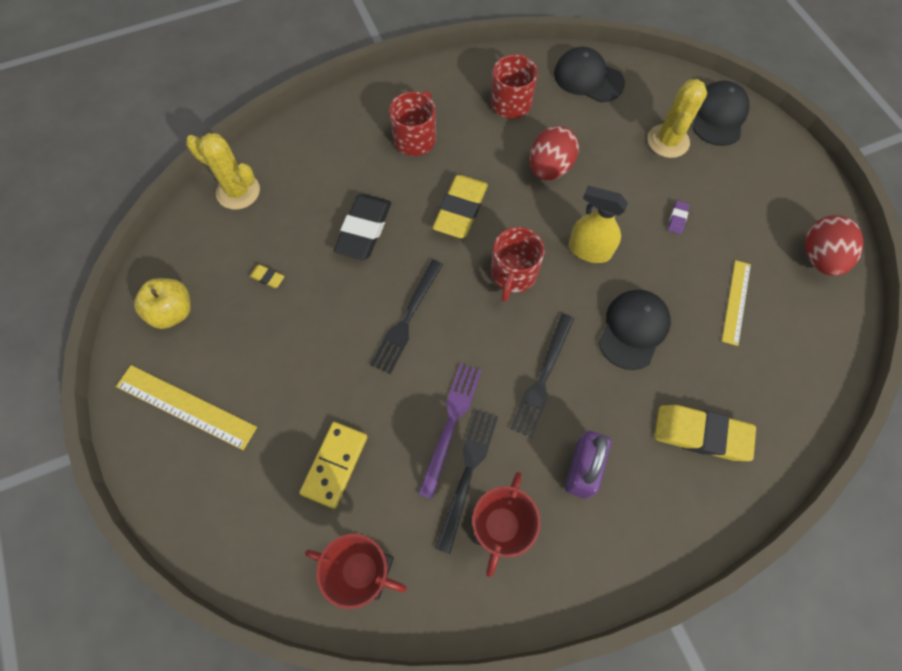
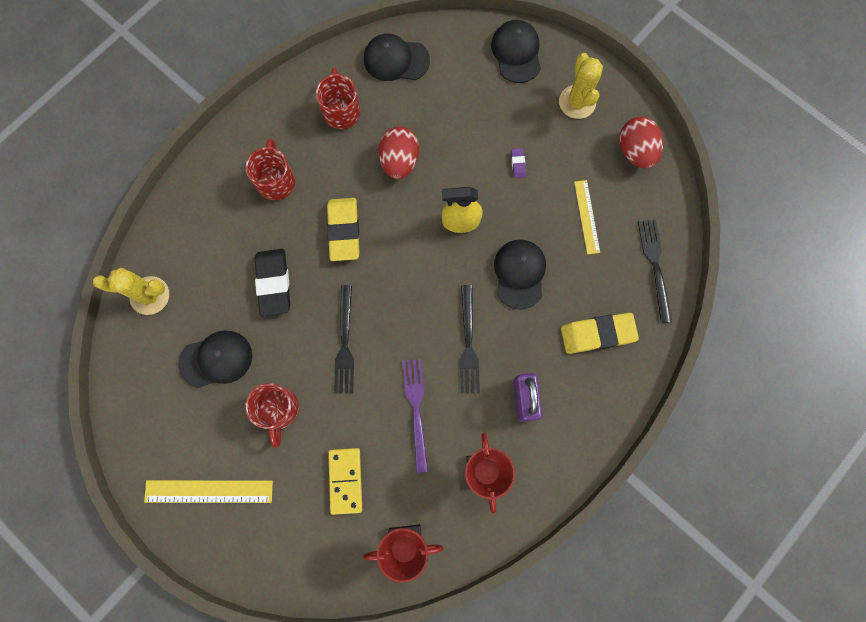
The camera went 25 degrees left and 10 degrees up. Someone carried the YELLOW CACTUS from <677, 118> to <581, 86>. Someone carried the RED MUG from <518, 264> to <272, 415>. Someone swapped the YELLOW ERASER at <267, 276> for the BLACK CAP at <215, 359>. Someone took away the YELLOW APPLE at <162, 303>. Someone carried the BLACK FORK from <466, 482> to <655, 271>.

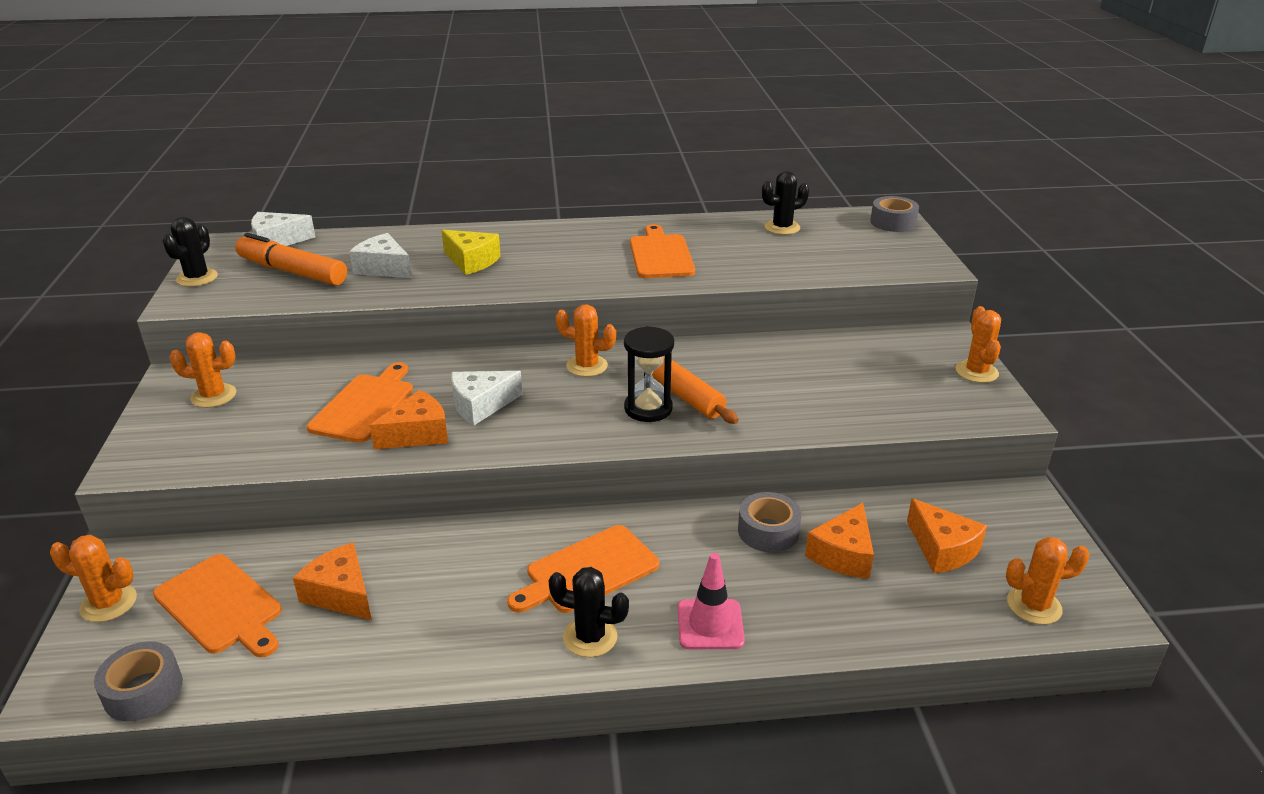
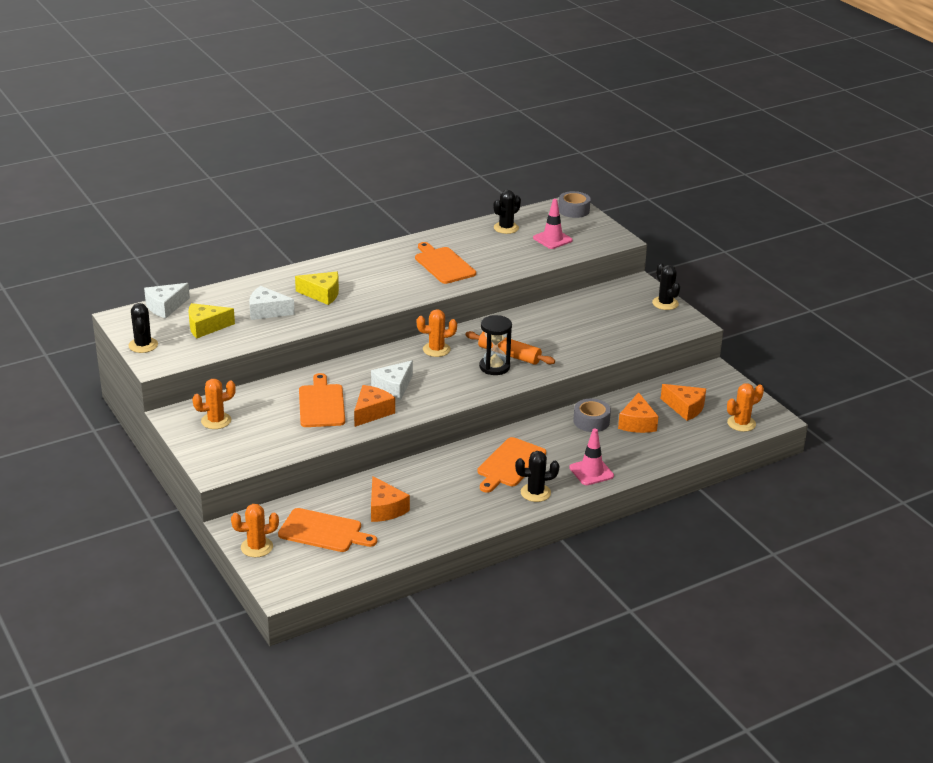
The camera went 25 degrees left and 0 degrees up. Someone swapped the ORANGE MARKER at <291, 259> for the YELLOW CHEESE at <211, 320>. Someone repainted the ORANGE CACTUS at <978, 344>, which became the BLACK CACTUS at <666, 286>. Someone rotated the ORANGE CHEESE at <332, 581> by 135 degrees counterclockwise. Someone took away the GREY TAPE at <138, 681>. Someone put down the PINK TRAFFIC CONE at <553, 224>.

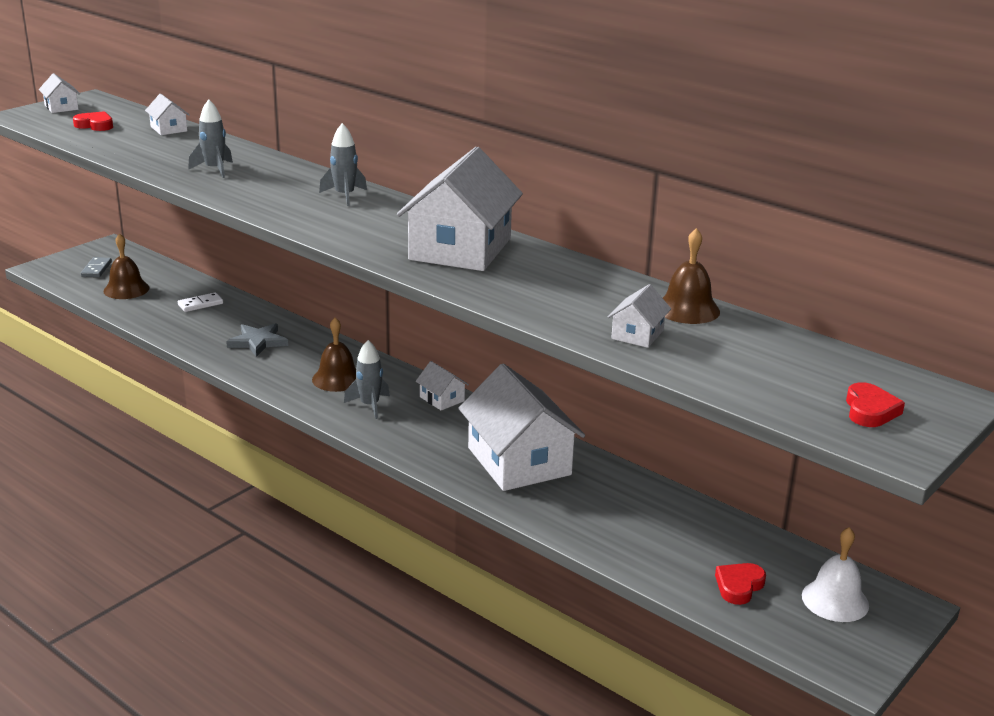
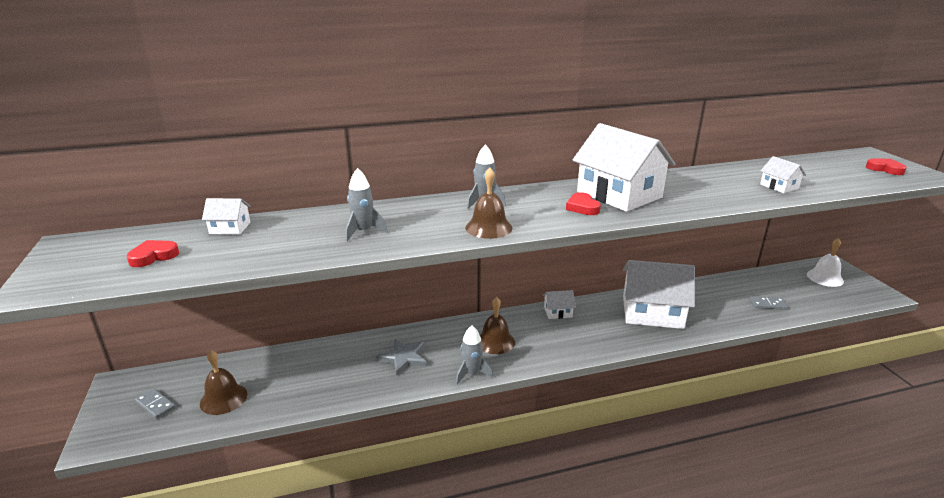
The camera went 55 degrees left and 0 degrees up. Someone took away the WHITE HOUSE at <59, 93>. Someone carried the BROWN BELL from <691, 276> to <488, 203>. Someone took away the WHITE DOMINO at <200, 302>. Someone carried the GREY ROCKET from <367, 379> to <474, 355>. Someone carried the RED HEART from <740, 584> to <583, 203>. Someone put down the GREY DOMINO at <768, 303>.

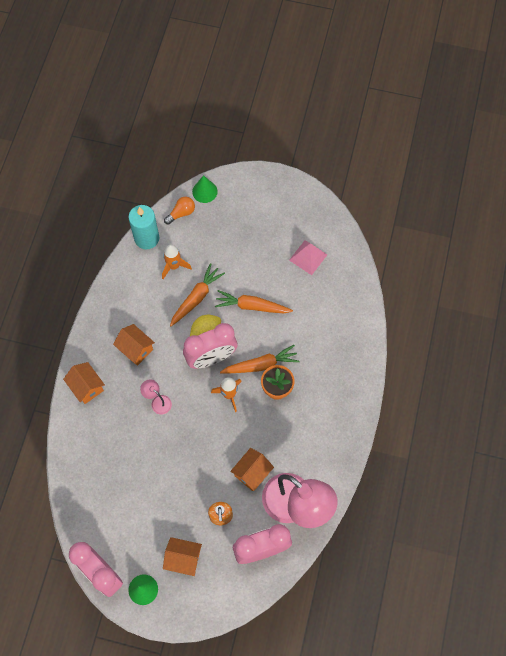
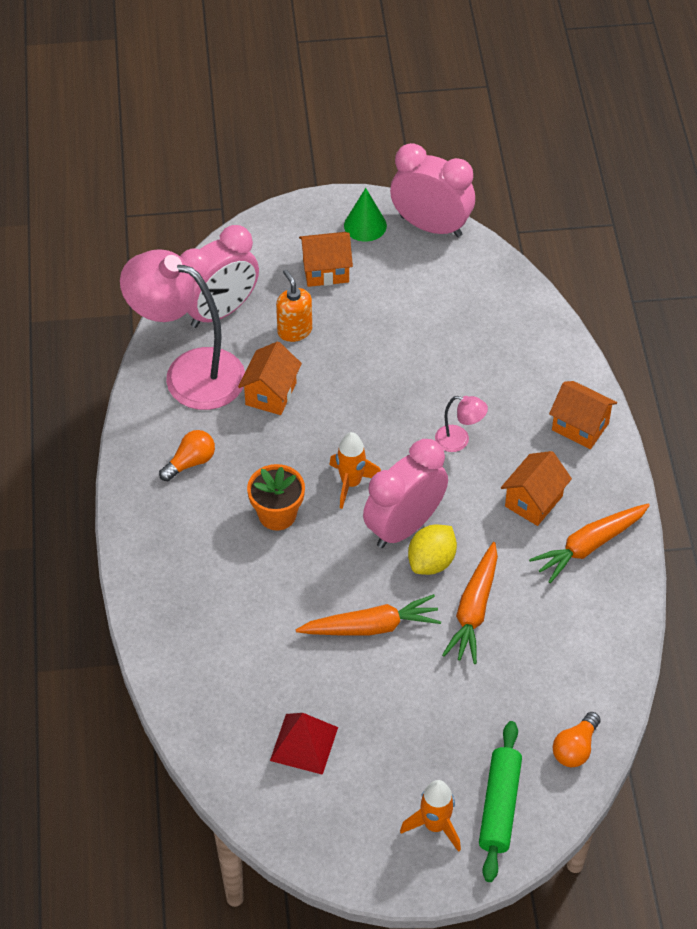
The camera went 160 degrees right and 15 degrees down. Someone took away the GREEN CONE at <205, 189>. Someone took away the TURQUOISE CANDLE at <143, 227>. Someone repainted the PINK PYRAMID at <308, 257>, which became the RED PYRAMID at <304, 744>. Someone carried the ORANGE ROCKET from <177, 262> to <430, 816>. Someone rotated the ORANGE HOUSE at <134, 345> by 75 degrees counterclockwise. Someone carried the ORANGE CARROT from <260, 359> to <589, 543>. Someone put down the ORANGE LIGHT BULB at <187, 455>. Someone put down the GREEN ROLLING PIN at <500, 801>.

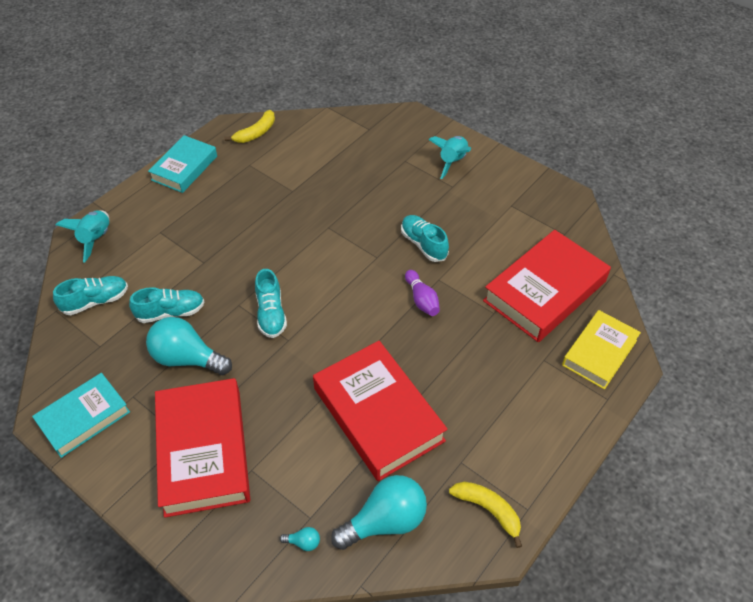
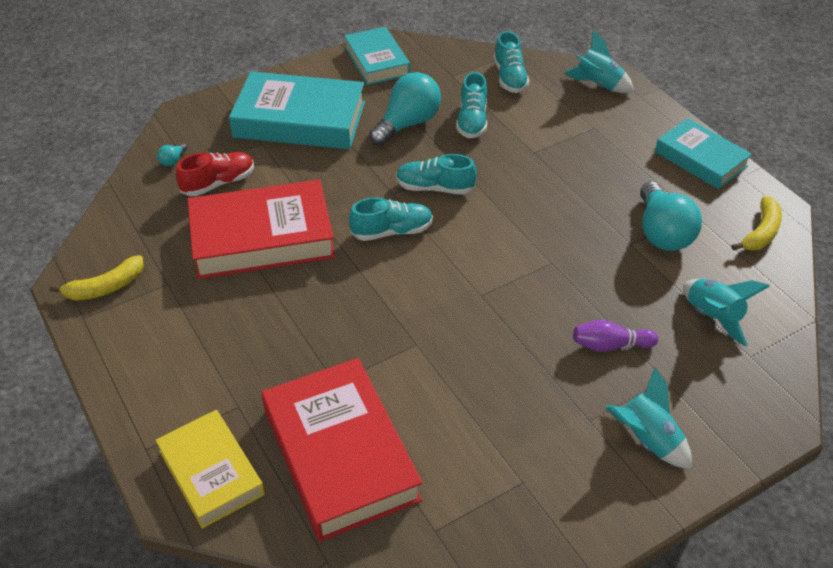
The camera went 110 degrees right and 5 degrees down. Someone rotated the YELLOW BANANA at <249, 126> by 120 degrees counterclockwise. Someone carried the TURQUOISE SHOE from <425, 238> to <391, 219>. Someone carried the PURPLE BOWLING PIN from <422, 293> to <615, 336>. Someone repainted the RED BOOK at <202, 448>, which became the TURQUOISE BOOK at <297, 110>. Someone carried the TURQUOISE LIGHT BULB from <379, 512> to <671, 216>. Someone put down the RED SHOE at <215, 174>. Someone put down the TURQUOISE ROCKET at <726, 313>.

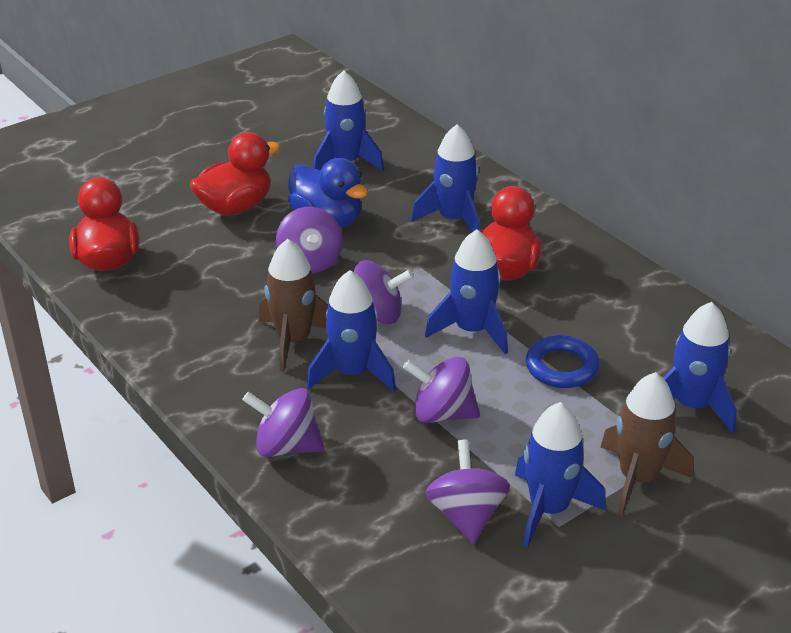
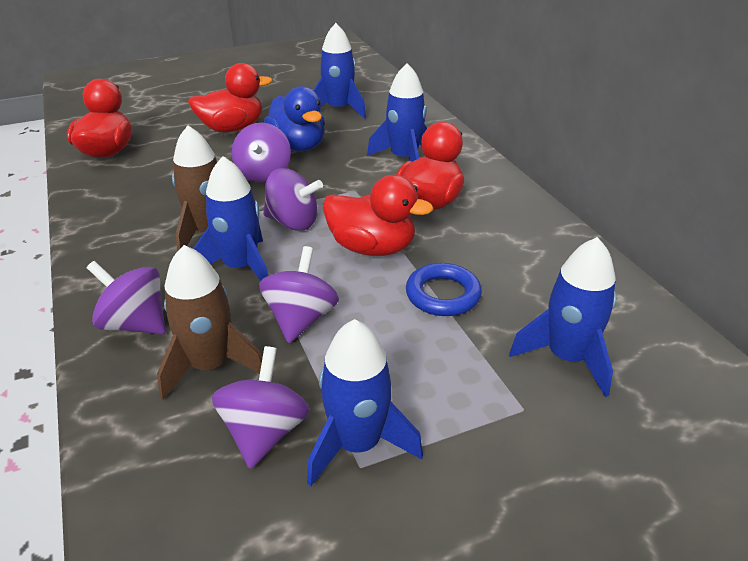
The camera went 15 degrees right and 0 degrees up. Someone swapped the BLUE ROCKET at <466, 292> for the RED DUCK at <378, 215>. Someone rotated the PURPLE SPINNING TOP at <441, 390> by 75 degrees clockwise. Someone carried the BROWN ROCKET from <646, 444> to <209, 322>.

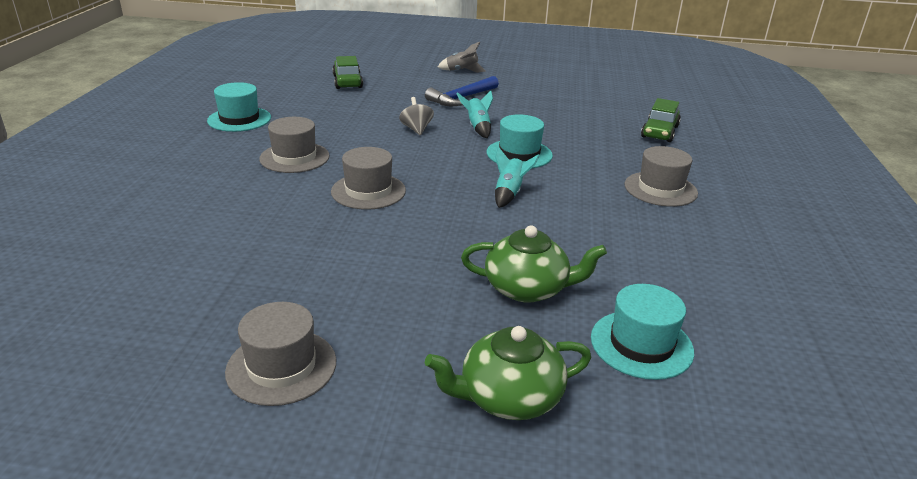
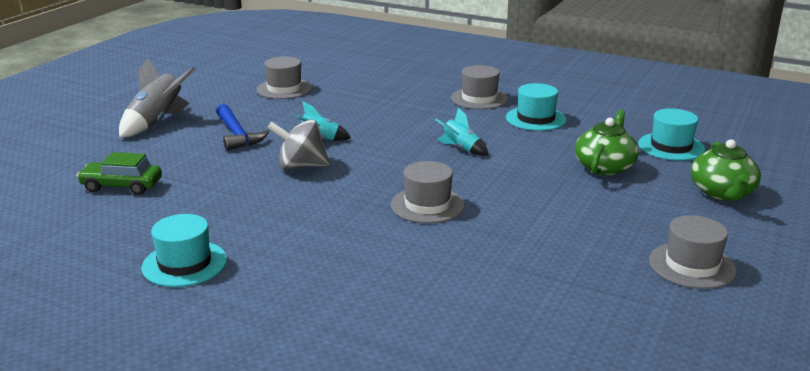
The camera went 70 degrees left and 5 degrees down. Someone scaled the GREY ROCKET at <462, 57> by 1.69. Someone scaled the GREY SPINNING TOP at <416, 116> by 1.53. Someone took away the GREEN CAR at <661, 120>. Someone carried the TURQUOISE HAT from <520, 141> to <536, 107>. Someone carried the GREY HAT from <294, 145> to <284, 77>.

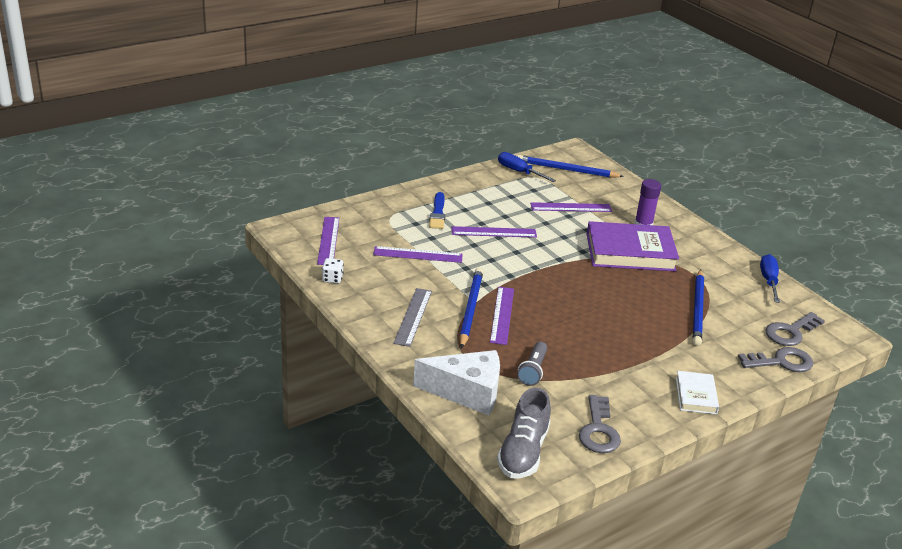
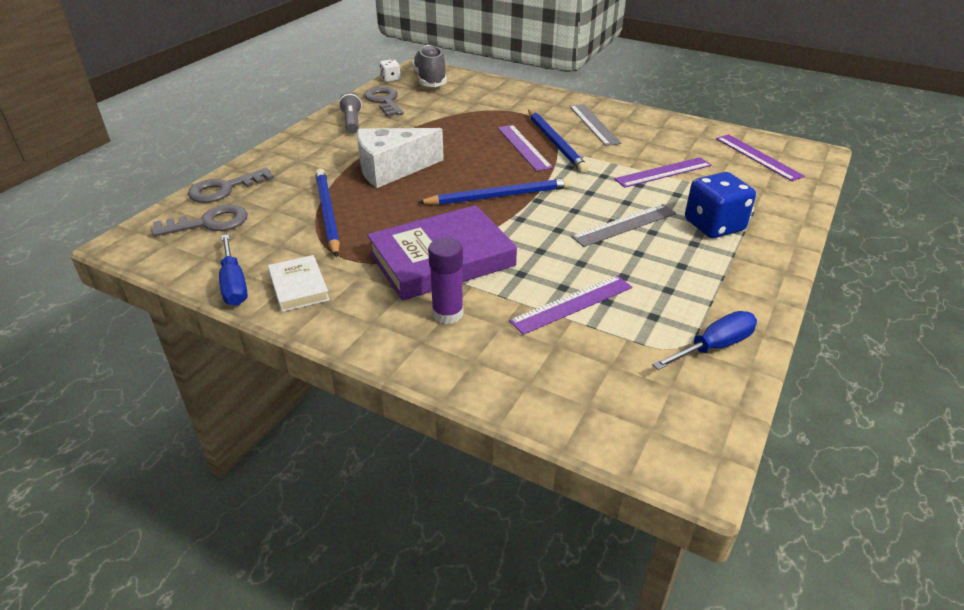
The camera went 155 degrees right and 5 degrees up. Someone rotated the BLUE SCREWDRIVER at <527, 167> by 45 degrees counterclockwise. Someone carried the BLUE PENCIL from <570, 166> to <494, 191>. Someone swapped the BLUE BRUSH at <437, 210> for the BLUE DICE at <720, 205>. Someone repainted the PURPLE RULER at <494, 232>, which became the GREY RULER at <623, 225>. Someone carried the WHITE DICE from <333, 271> to <390, 70>. Someone rotated the GREY KEY at <795, 329> by 45 degrees clockwise. Someone carried the GREY FLASHLIGHT from <532, 364> to <350, 113>. Someone carried the WHITE CHEESE from <456, 383> to <400, 158>. Someone carried the WHITE BOOK from <697, 392> to <299, 283>.

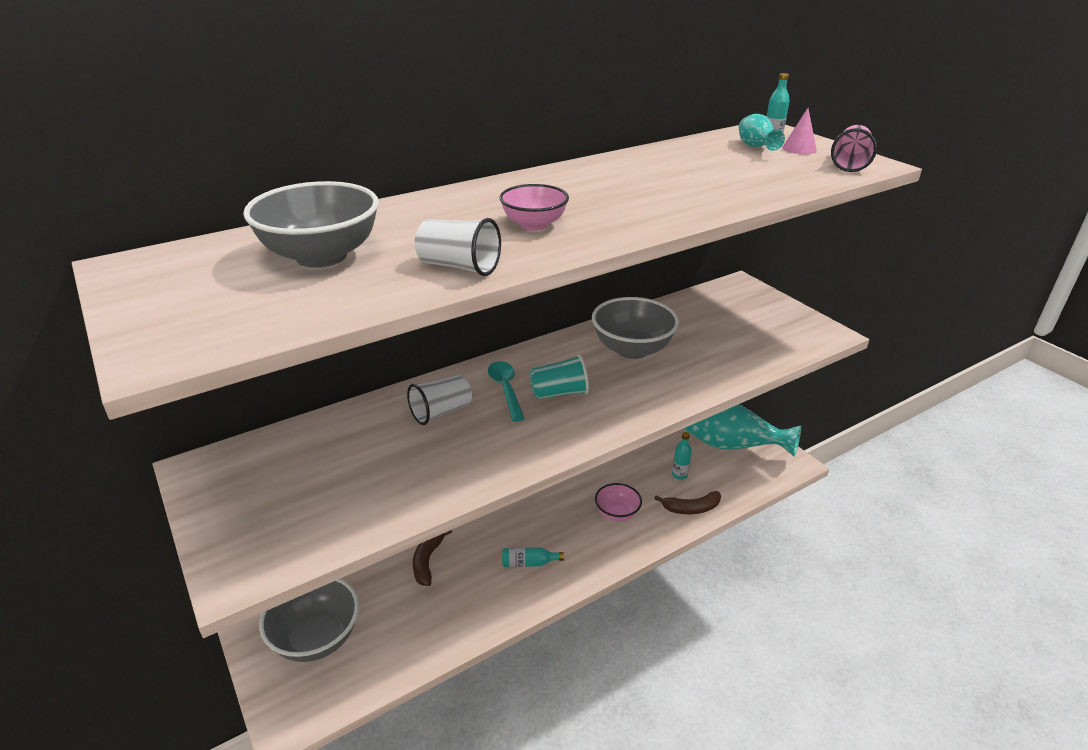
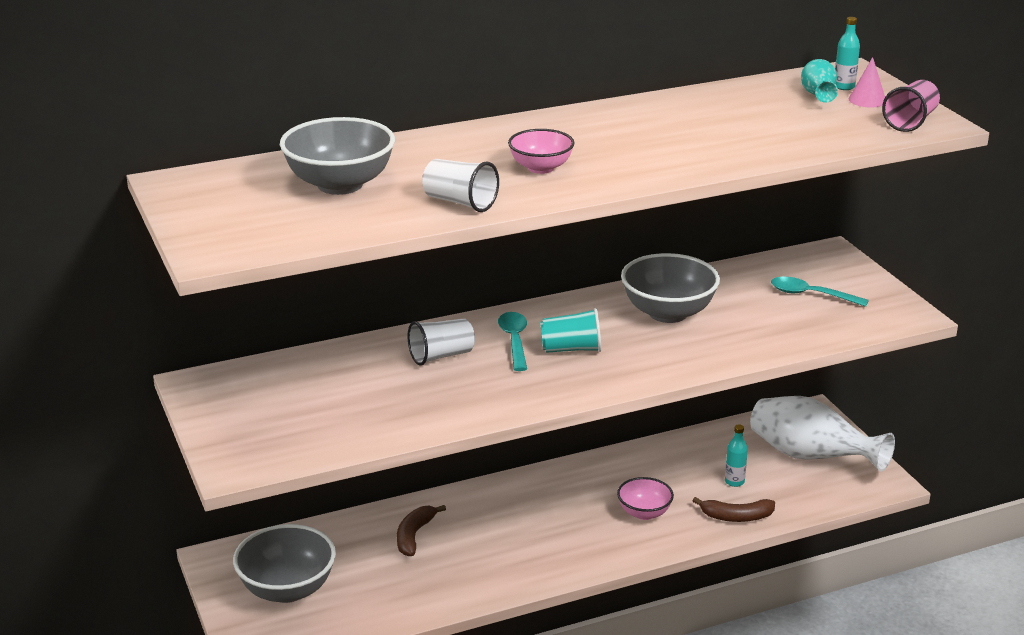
The camera went 10 degrees right and 5 degrees down. Someone repainted the TURQUOISE VASE at <742, 430>, which became the WHITE VASE at <822, 434>. Someone took away the TURQUOISE BOTTLE at <533, 557>. Someone put down the TURQUOISE SPOON at <820, 292>.

